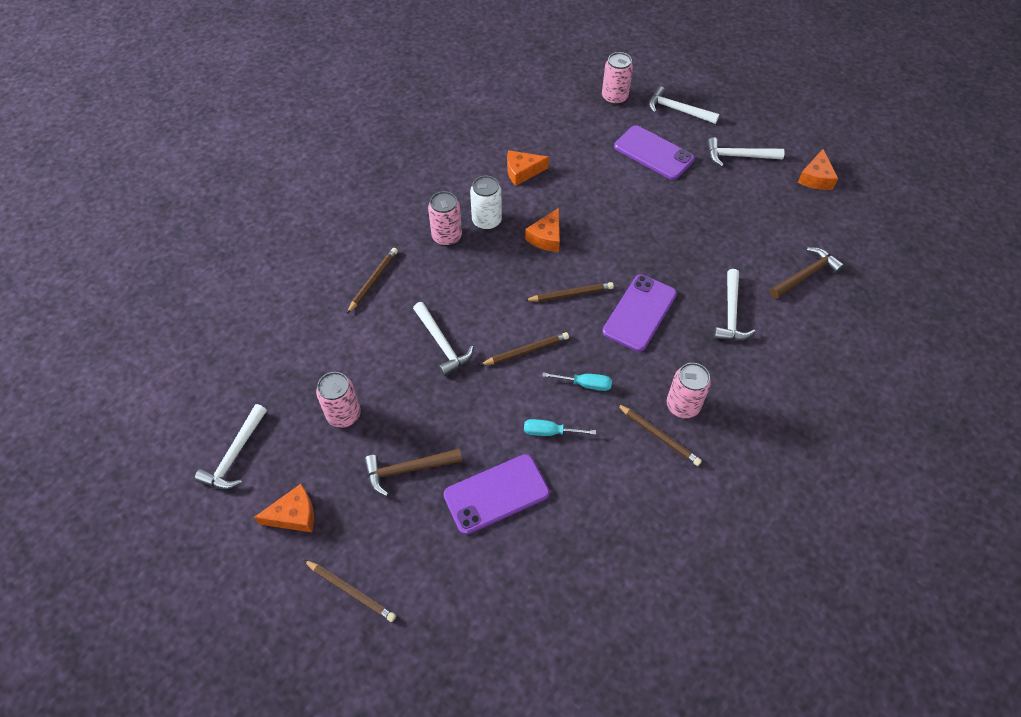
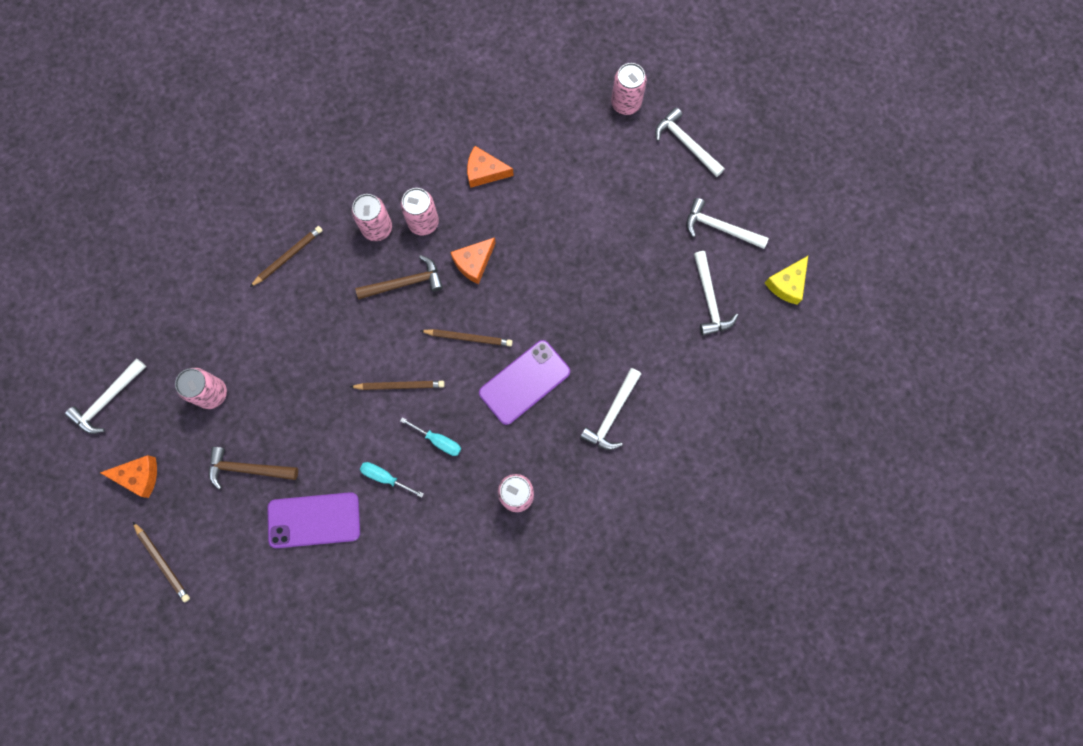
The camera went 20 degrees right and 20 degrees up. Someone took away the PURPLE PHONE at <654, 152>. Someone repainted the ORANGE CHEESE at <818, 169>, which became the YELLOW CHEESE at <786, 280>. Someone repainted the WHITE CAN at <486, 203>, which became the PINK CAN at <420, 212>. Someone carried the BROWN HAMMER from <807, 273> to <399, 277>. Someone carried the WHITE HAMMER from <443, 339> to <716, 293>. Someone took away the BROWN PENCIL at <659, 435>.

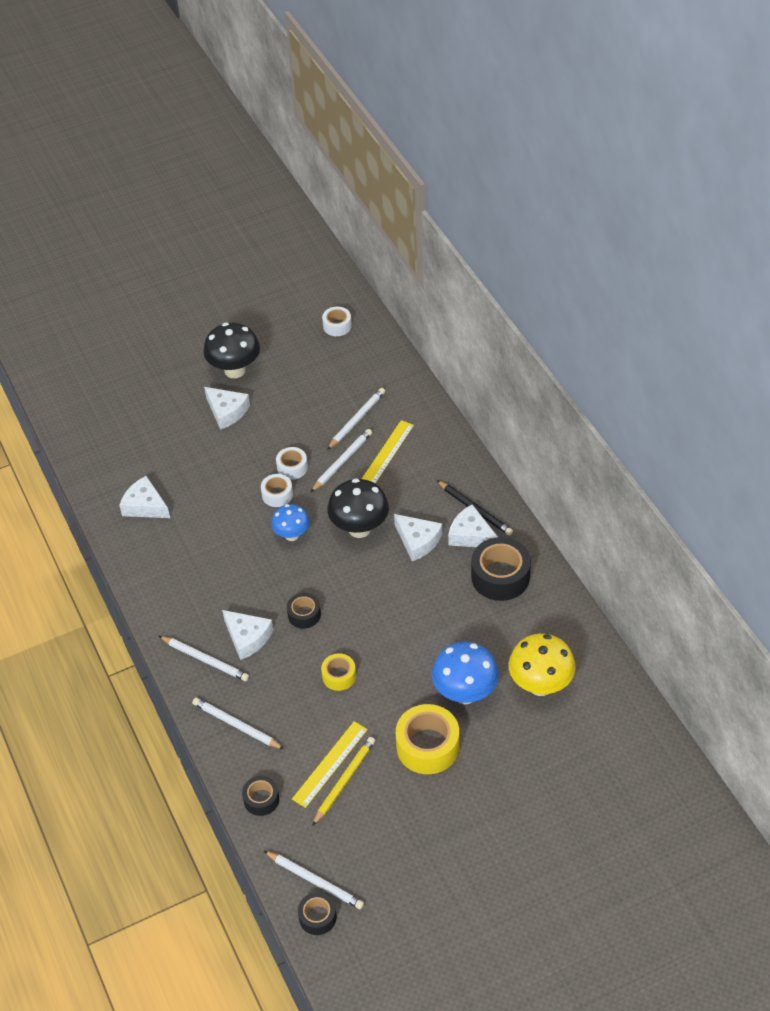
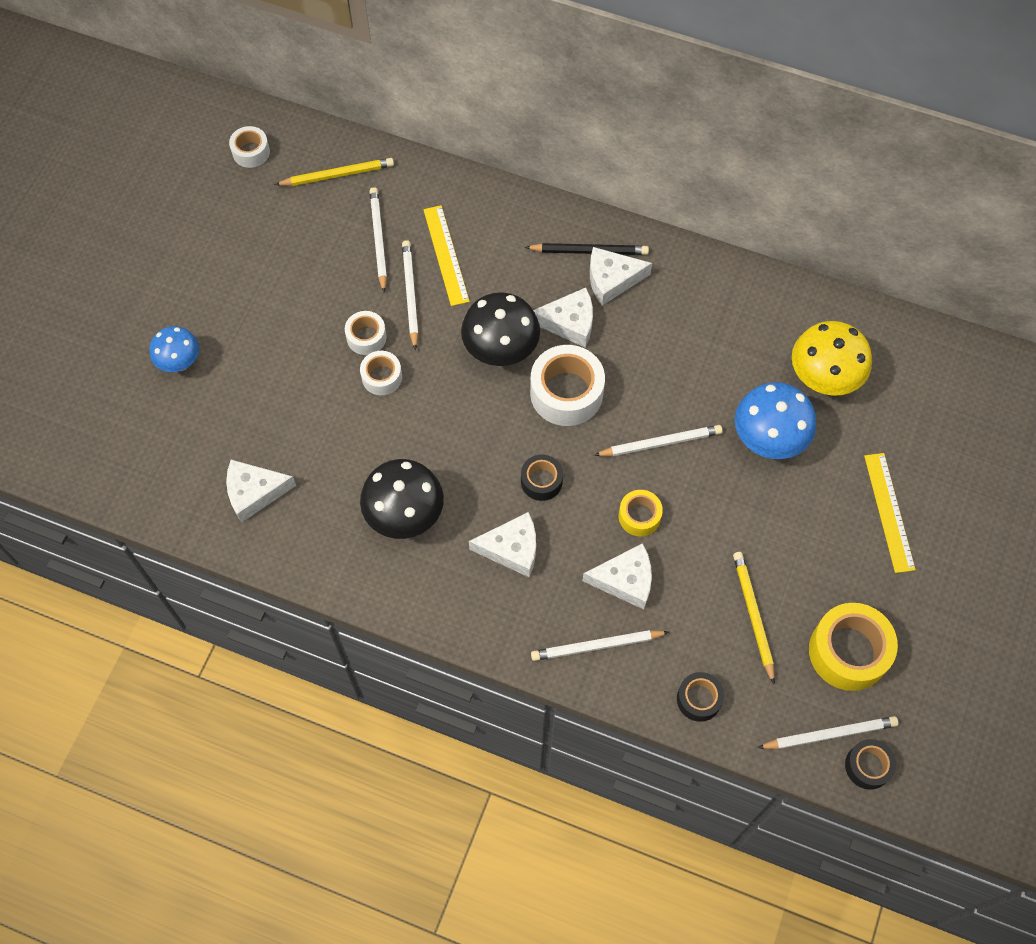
The camera went 45 degrees left and 15 degrees up. Someone carried the BLACK MUSHROOM from <231, 350> to <402, 499>. Someone carried the WHITE CHEESE from <227, 408> to <617, 576>. Someone carried the BLUE MUSHROOM from <290, 522> to <174, 349>. Someone took away the BLACK TAPE at <501, 569>. Someone carried the WHITE PENCIL from <204, 658> to <658, 440>. Someone carried the YELLOW TAPE from <427, 739> to <853, 647>. Someone carried the YELLOW RULER from <330, 764> to <890, 513>. Someone put down the YELLOW PENCIL at <334, 172>. Someone put down the WHITE TAPE at <567, 385>.

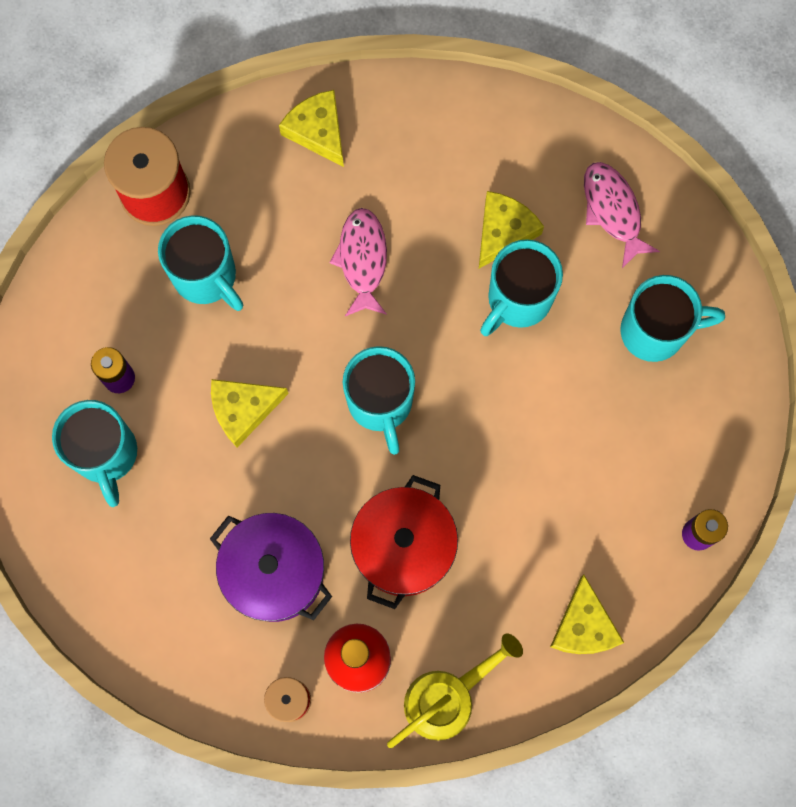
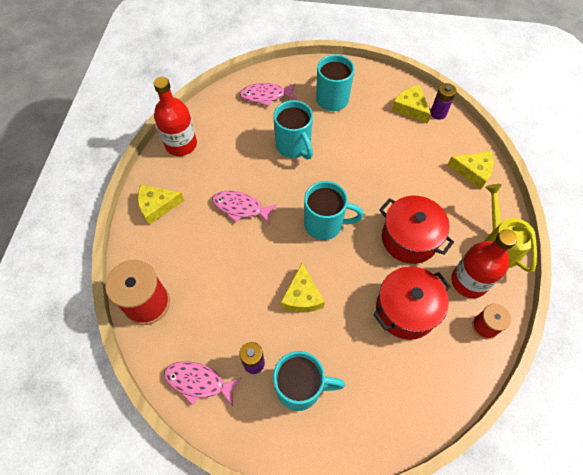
The camera went 70 degrees left and 15 degrees down. Someone carried the YELLOW CHEESE from <511, 230> to <411, 104>. Someone took away the TURQUOISE MUG at <201, 263>. Someone repainted the PURPLE POT at <271, 567>, which became the RED POT at <412, 303>. Someone put down the RED BOTTLE at <175, 116>. Someone put down the PINK FISH at <202, 384>.

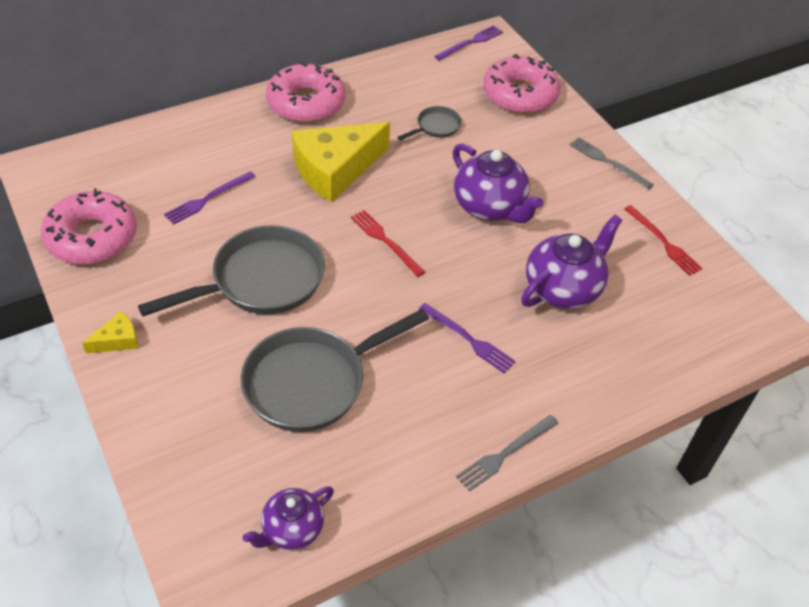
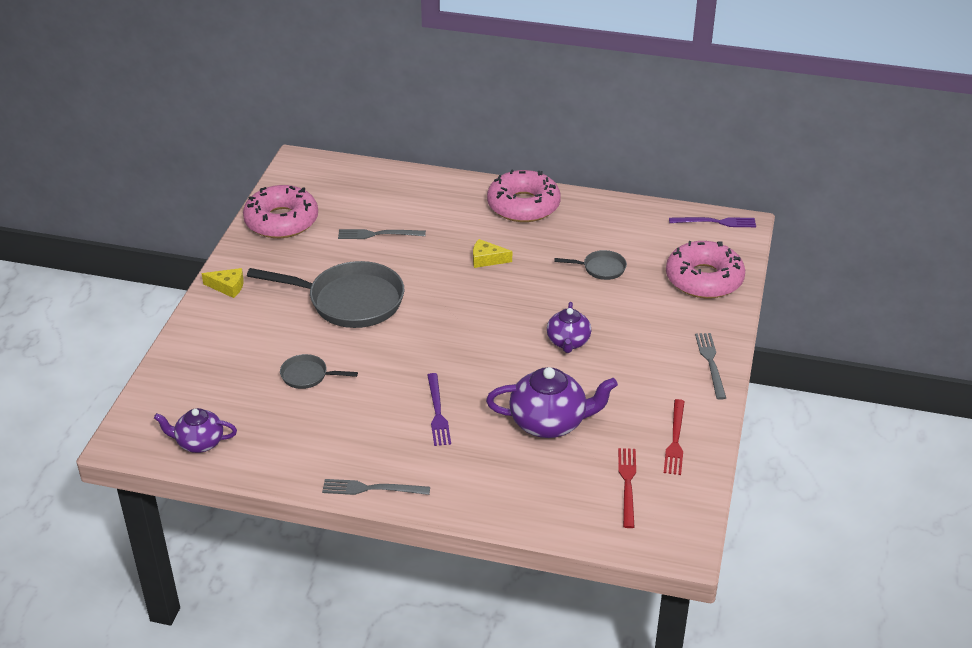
The camera went 45 degrees right and 10 degrees down. Someone scaled the YELLOW CHEESE at <341, 162> by 0.43. Someone scaled the PURPLE TEAPOT at <498, 183> by 0.62. Someone repainted the PURPLE FORK at <210, 198>, which became the GREY FORK at <382, 234>. Someone carried the RED FORK from <388, 243> to <627, 488>. Someone scaled the GREY PAN at <335, 370> by 0.47.

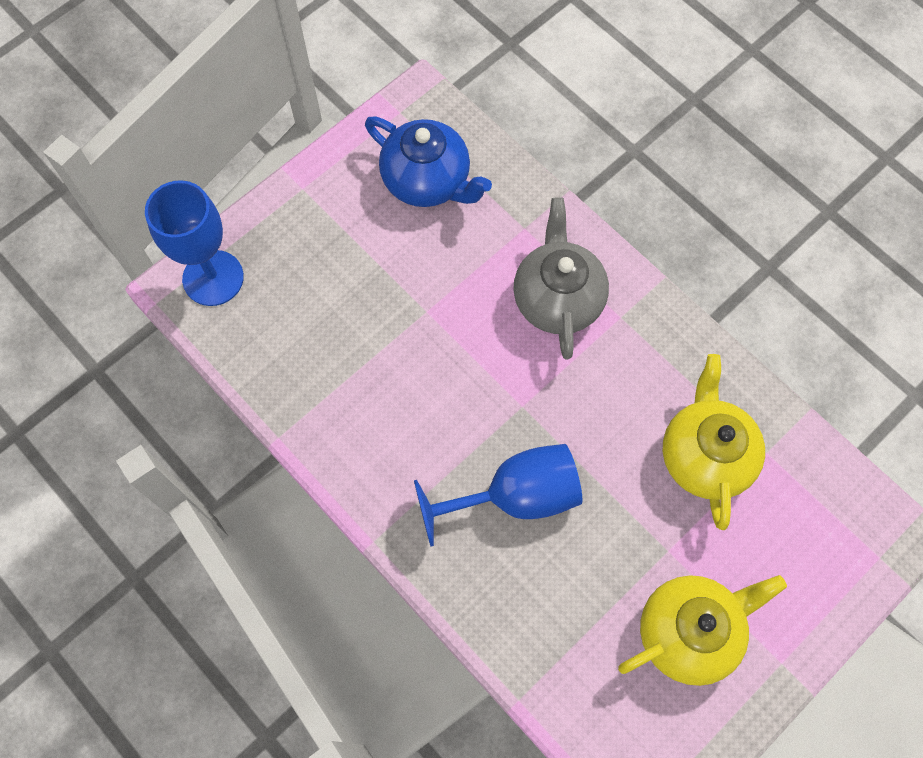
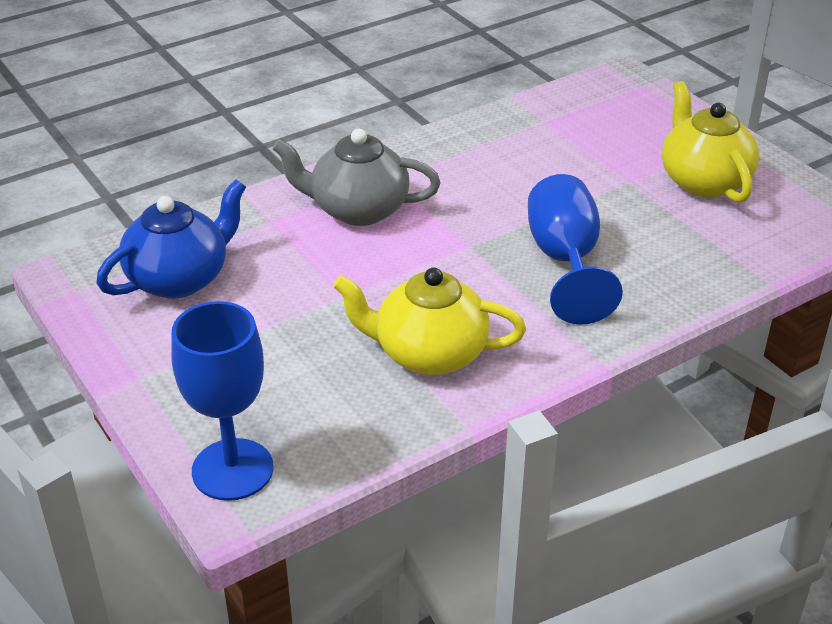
The camera went 80 degrees left and 30 degrees down. Someone carried the YELLOW TEAPOT from <714, 442> to <429, 321>.

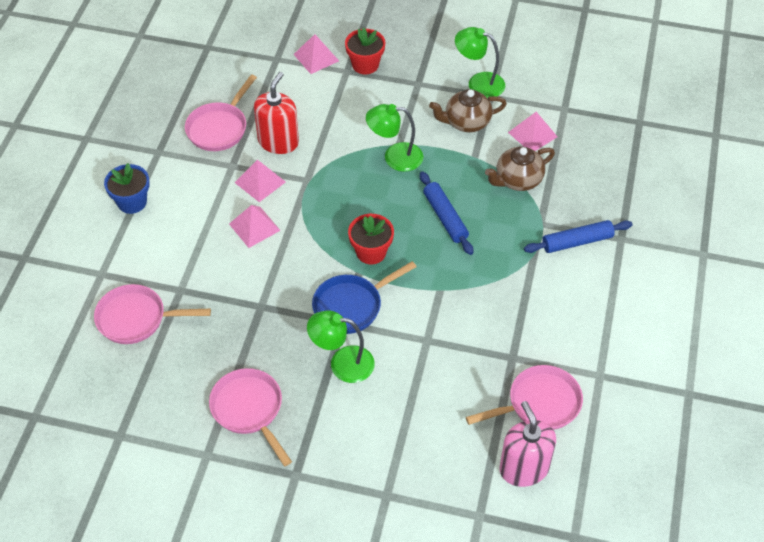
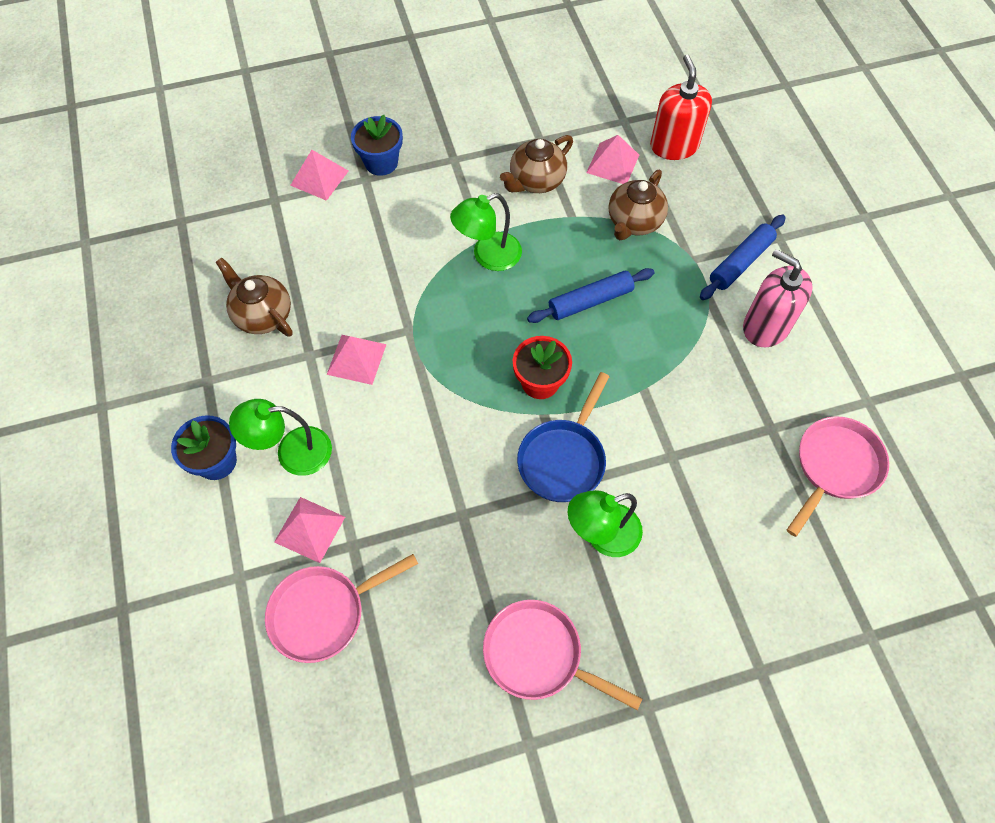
The camera went 30 degrees left and 10 degrees up. Someone carried the GREEN LAMP from <480, 62> to <280, 437>. Someone repainted the RED FLOWER POT at <365, 51>, which became the BLUE FLOWER POT at <377, 145>. Someone carried the RED SOAP DISPENSER from <276, 113> to <681, 107>. Someone swapped the PINK PAN at <221, 112> for the BROWN TEAPOT at <254, 297>. Someone rotated the BLUE ROLLING PIN at <446, 213> by 60 degrees counterclockwise. Someone carried the PINK PYRAMID from <255, 226> to <309, 530>. Someone carried the PINK SOAP DISPENSER from <528, 444> to <777, 298>.

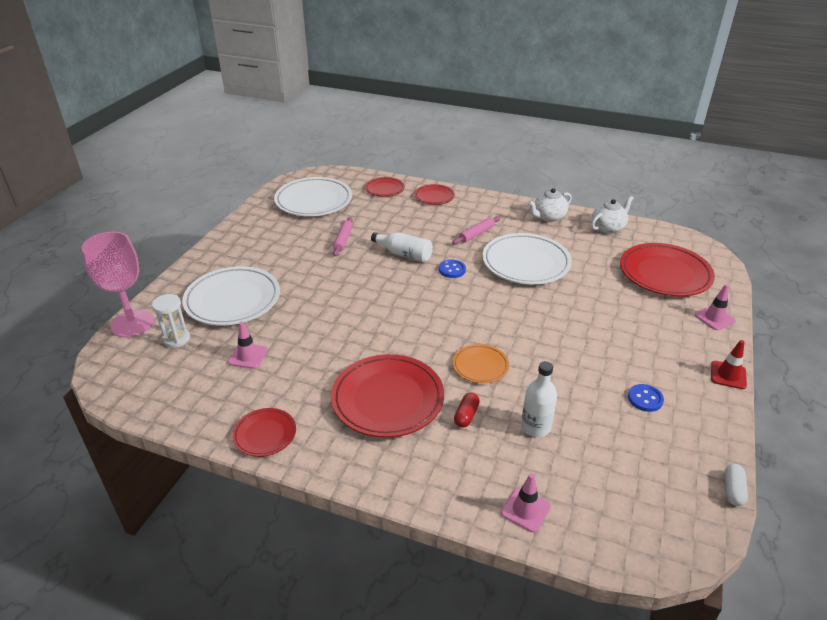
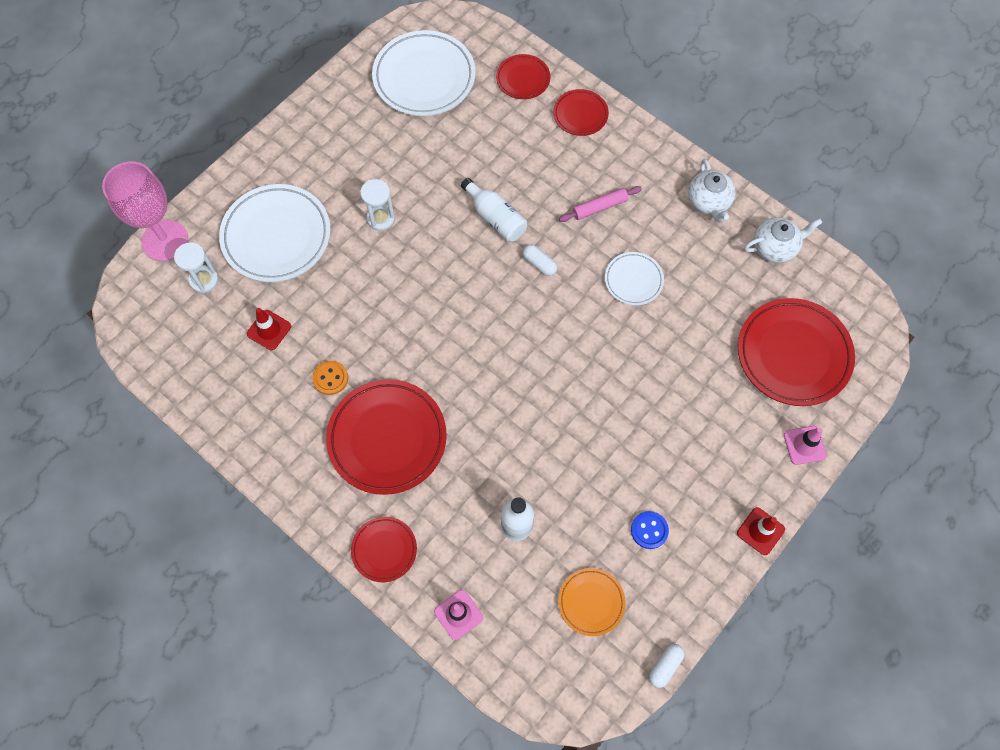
The camera went 20 degrees right and 30 degrees up. Someone rotated the WHITE TEAPOT at <550, 205> by 90 degrees counterclockwise. Someone took away the PINK ROLLING PIN at <343, 236>. Someone scaled the WHITE PLATE at <527, 258> by 0.53. Someone swapped the BLUE BUTTON at <452, 269> for the WHITE CAPSULE at <540, 260>. Someone repainted the PINK TRAFFIC CONE at <248, 345>, which became the RED TRAFFIC CONE at <269, 329>. Someone carried the ORANGE PLATE from <481, 363> to <592, 602>. Someone took away the RED CAPSULE at <467, 410>. Someone carried the RED PLATE from <264, 432> to <384, 549>. Someone put down the WHITE HOURGLASS at <377, 205>. Someone put down the ORANGE BUTTON at <330, 378>.

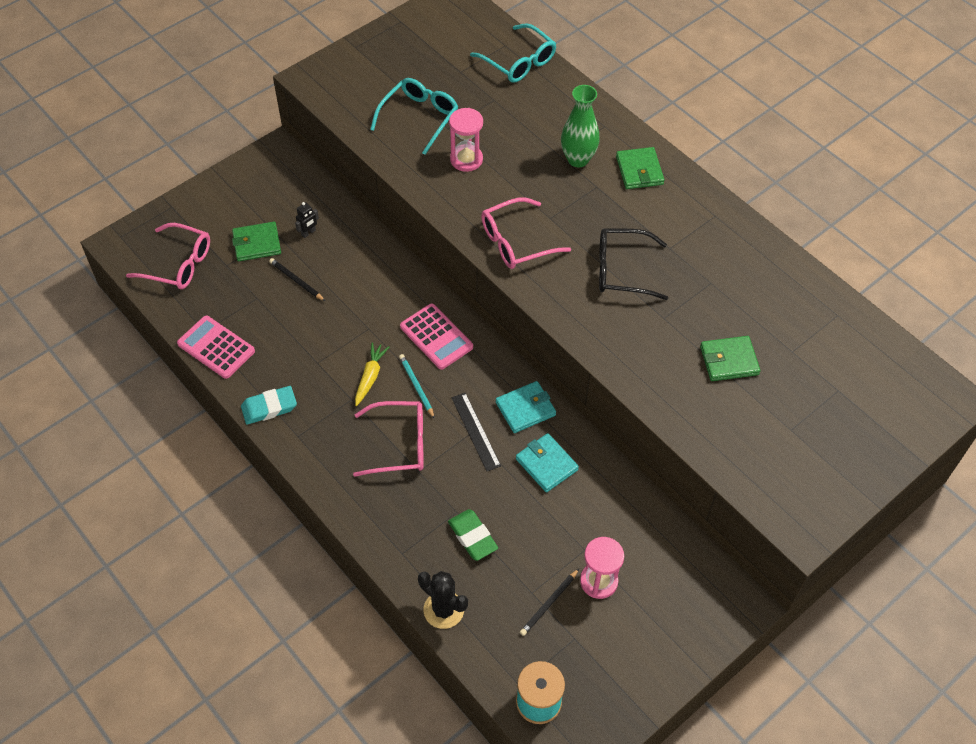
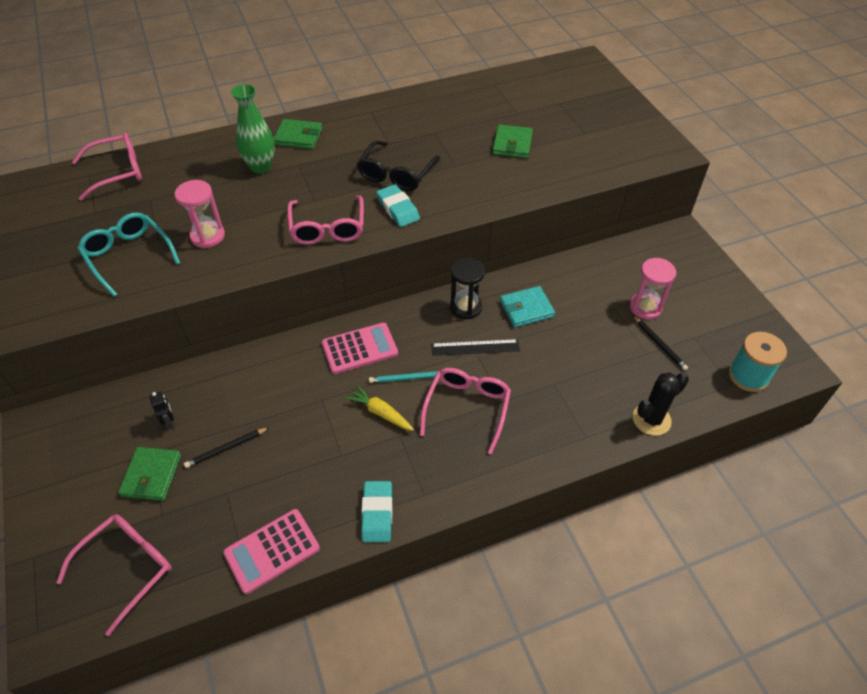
The camera went 70 degrees left and 5 degrees down. Someone repainted the TURQUOISE GLASSES at <513, 53>, which became the PINK GLASSES at <107, 166>. Someone swapped the TURQUOISE WALLET at <526, 407> for the BLACK HOURGLASS at <467, 288>. Someone took away the GREEN ERASER at <473, 535>. Someone put down the TURQUOISE ERASER at <398, 205>.

